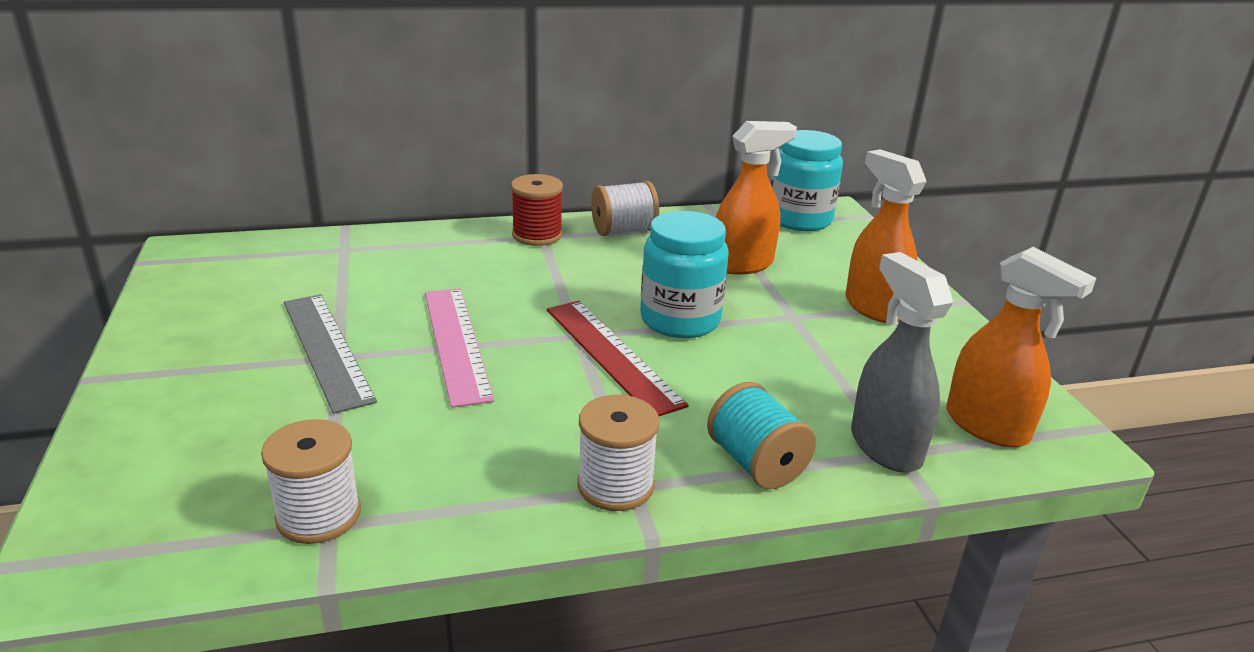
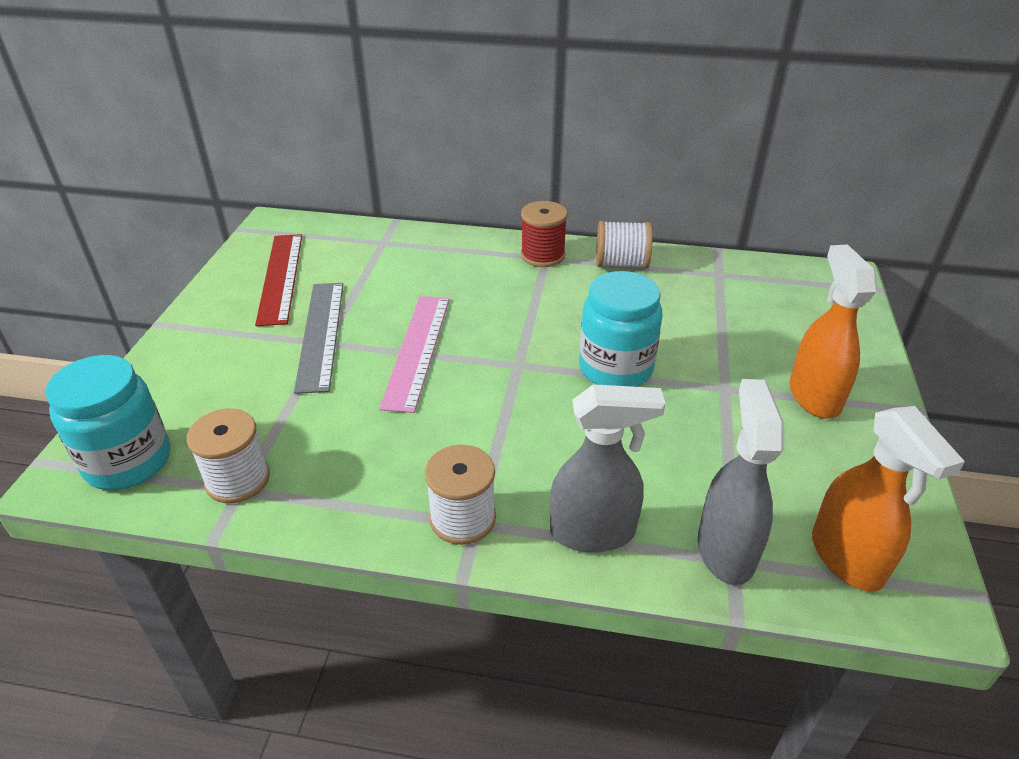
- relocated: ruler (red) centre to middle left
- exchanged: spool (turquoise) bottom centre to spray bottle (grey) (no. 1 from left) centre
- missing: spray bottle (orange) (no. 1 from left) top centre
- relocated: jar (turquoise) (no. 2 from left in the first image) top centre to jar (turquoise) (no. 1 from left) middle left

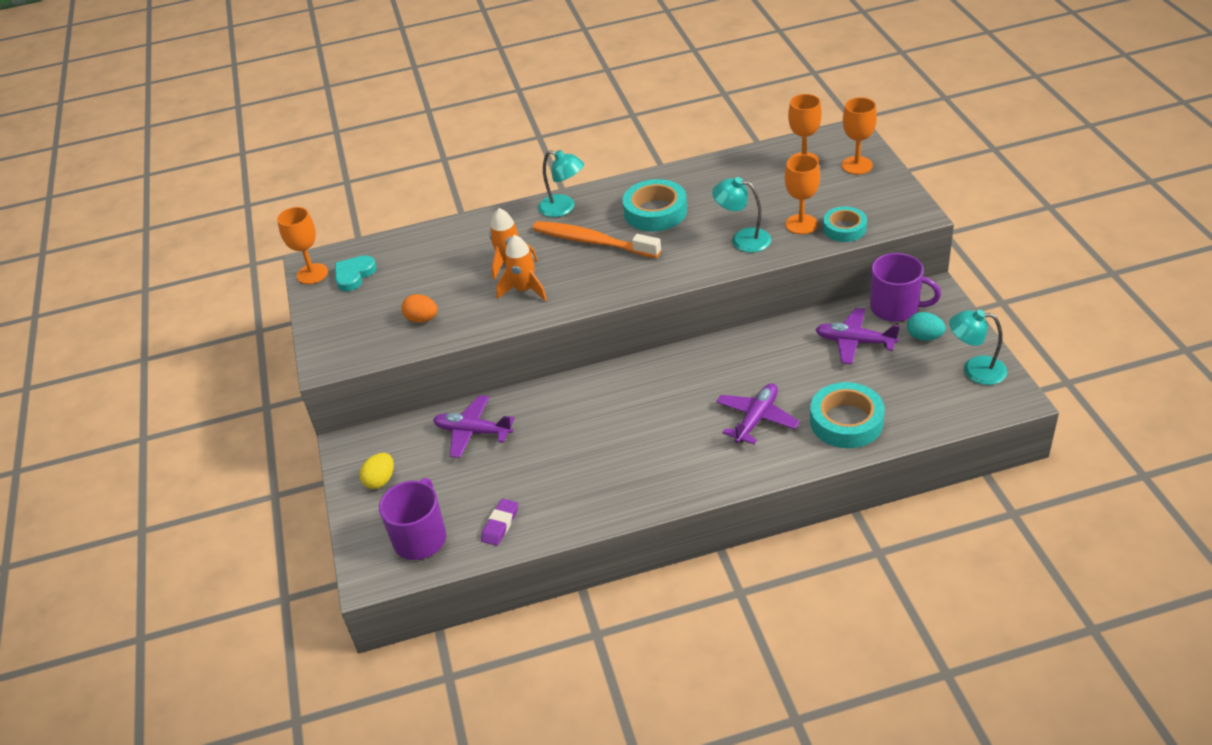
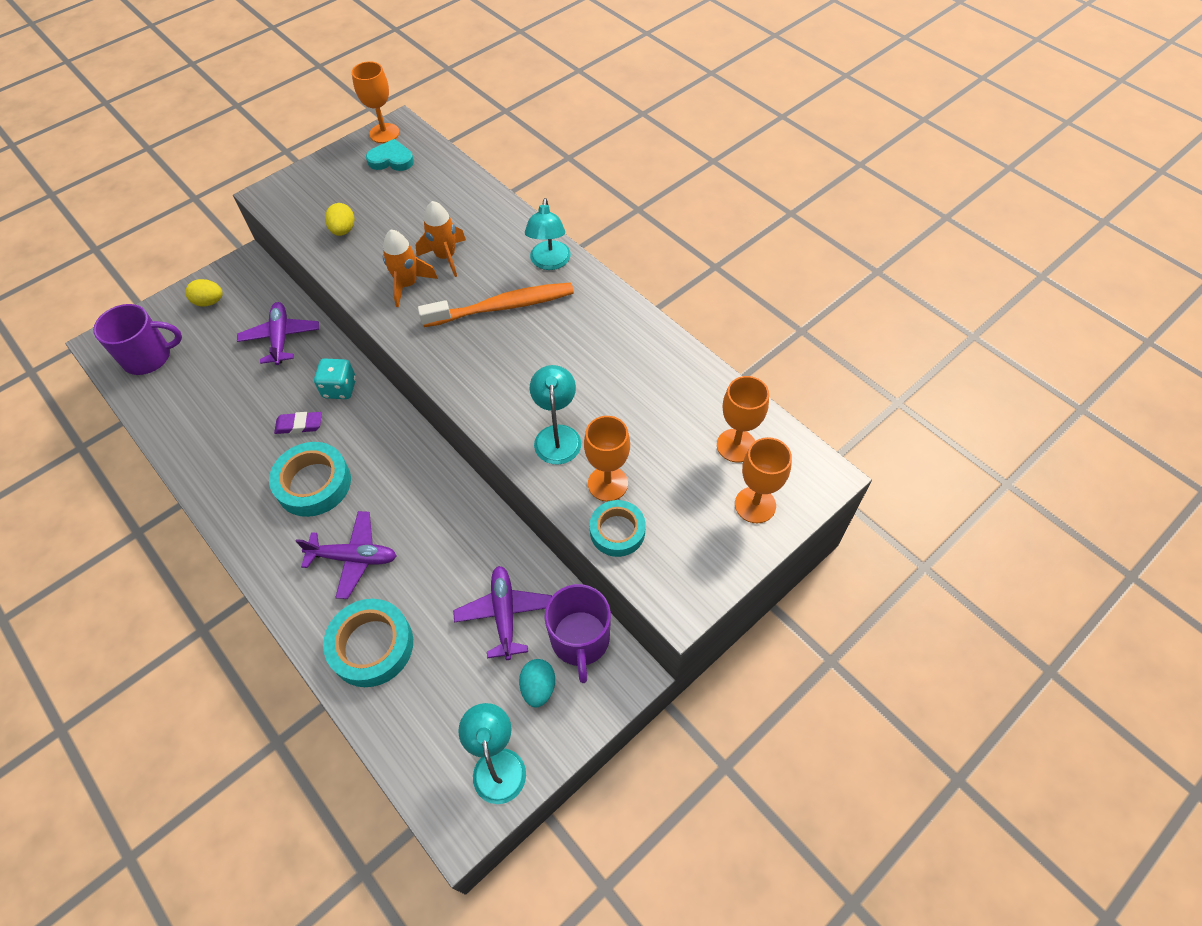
- colour: egg (orange) centre to egg (yellow) (no. 2 from left) top left
- relocated: eraser (purple) bottom centre to middle left
- spun: toothbrush (orange) top centre = top centre 75 degrees clockwise
- relocated: tape (turquoise) (no. 1 from left) top centre to middle left
- appeared: dice (turquoise) middle left

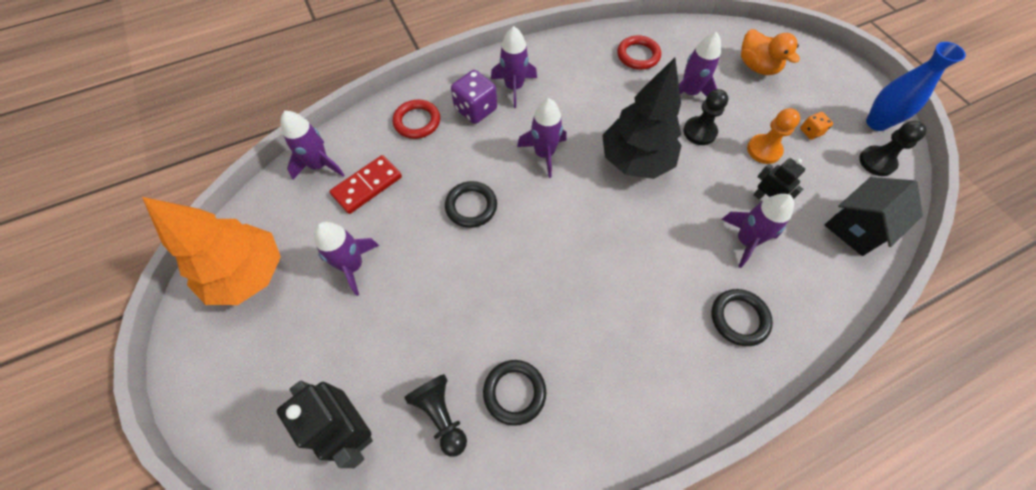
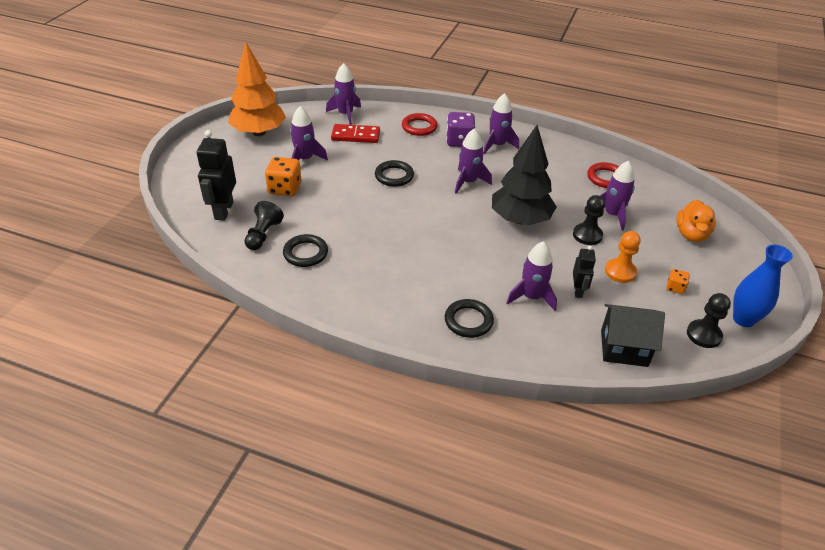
- appeared: dice (orange) (no. 1 from left) top centre

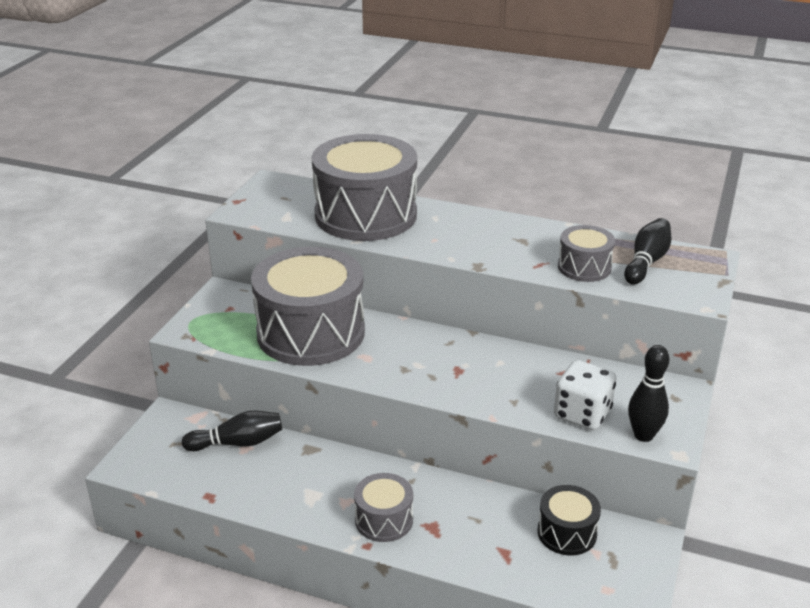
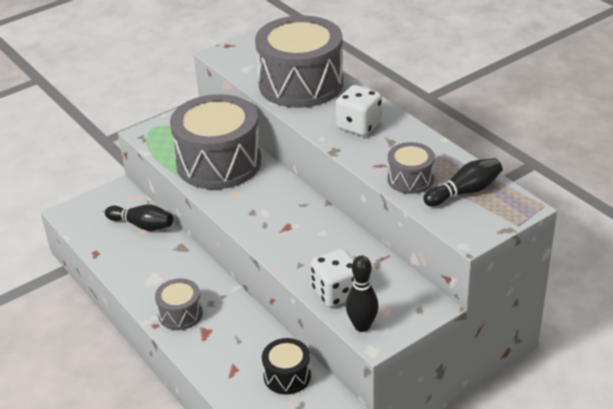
- appeared: dice (white) (no. 2 from left) top centre

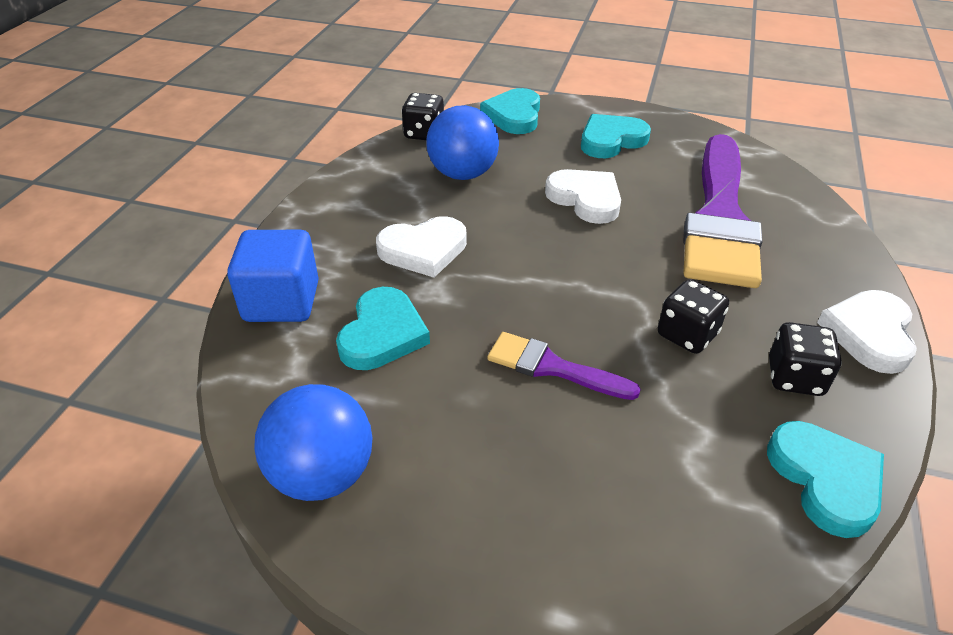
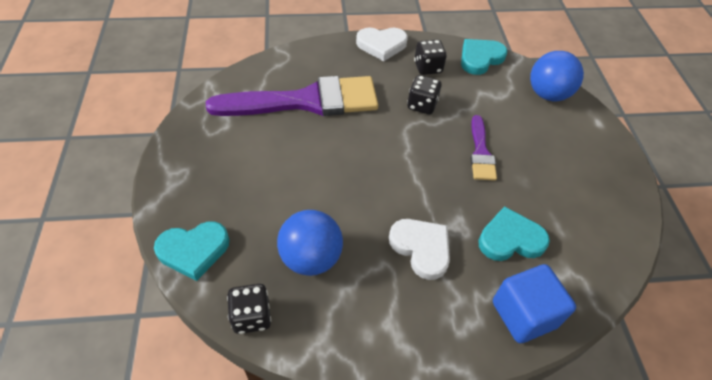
- relocated: ball (blue) (no. 1 from left in the first image) bottom left to ball (blue) (no. 2 from left) top right
- missing: heart (white) (no. 2 from left) top centre
- missing: heart (turquoise) (no. 3 from left) top centre

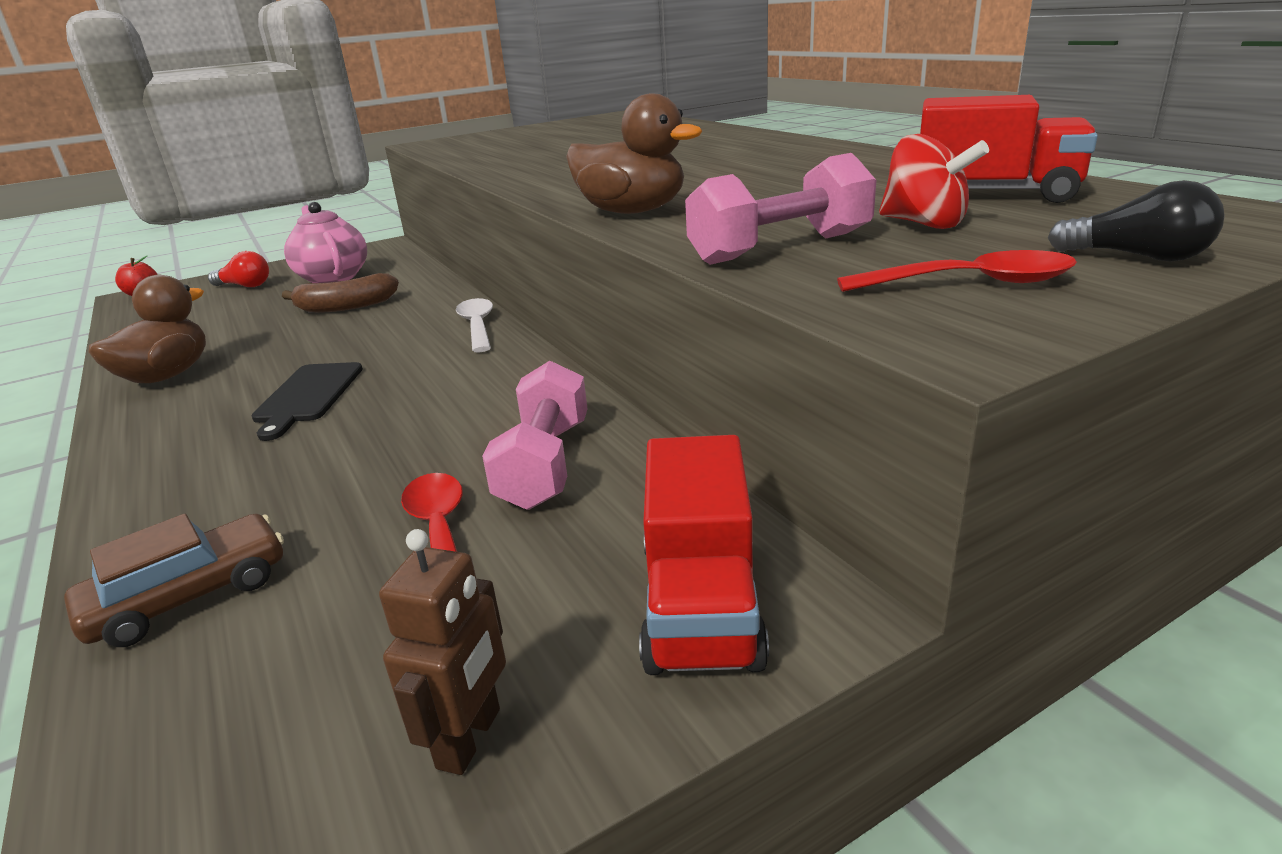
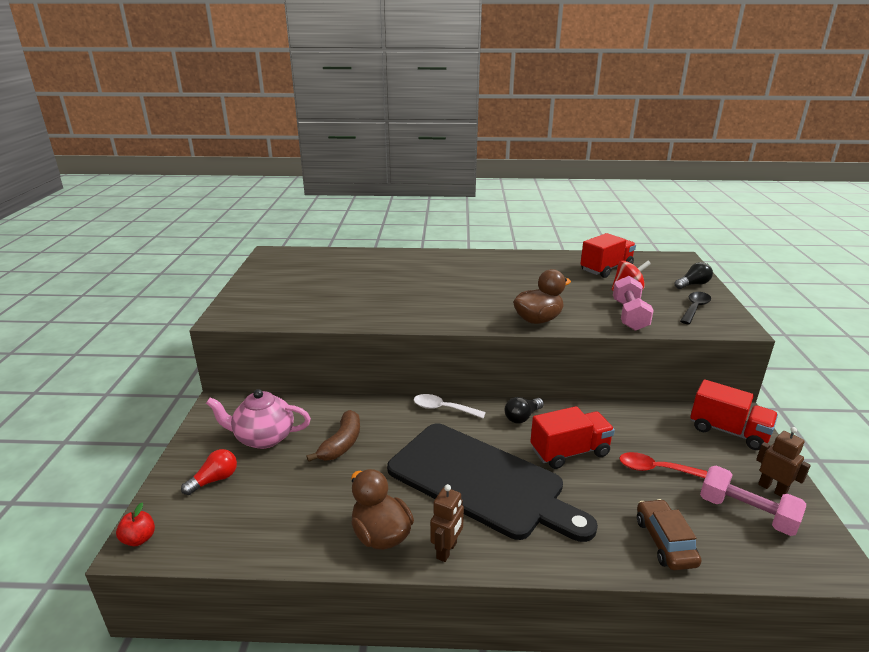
- size: cutting board (black) middle left = bottom centre x2.30
- relocated: dumbbell (pink) (no. 1 from left in the first image) centre to dumbbell (pink) (no. 2 from left) bottom right
- colour: spoon (red) (no. 2 from left) top right to spoon (black) middle right
- appeared: robot (brown) (no. 1 from left) bottom centre
- appeared: light bulb (black) (no. 1 from left) centre
- appeared: truck (red) (no. 1 from left) bottom centre

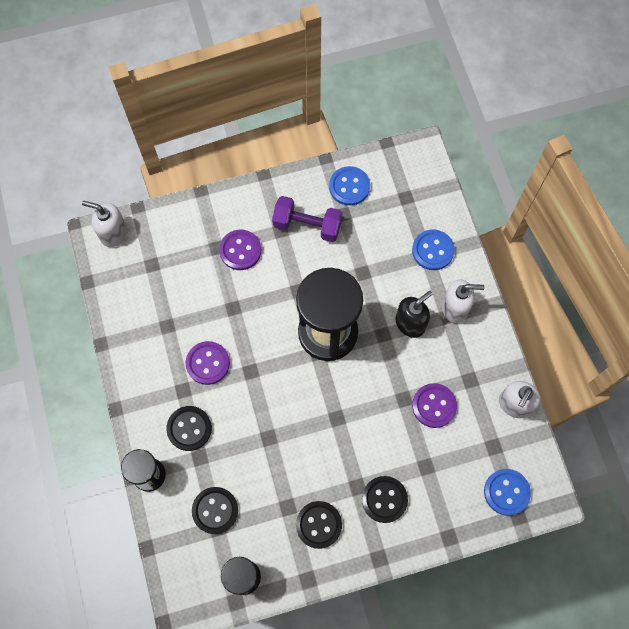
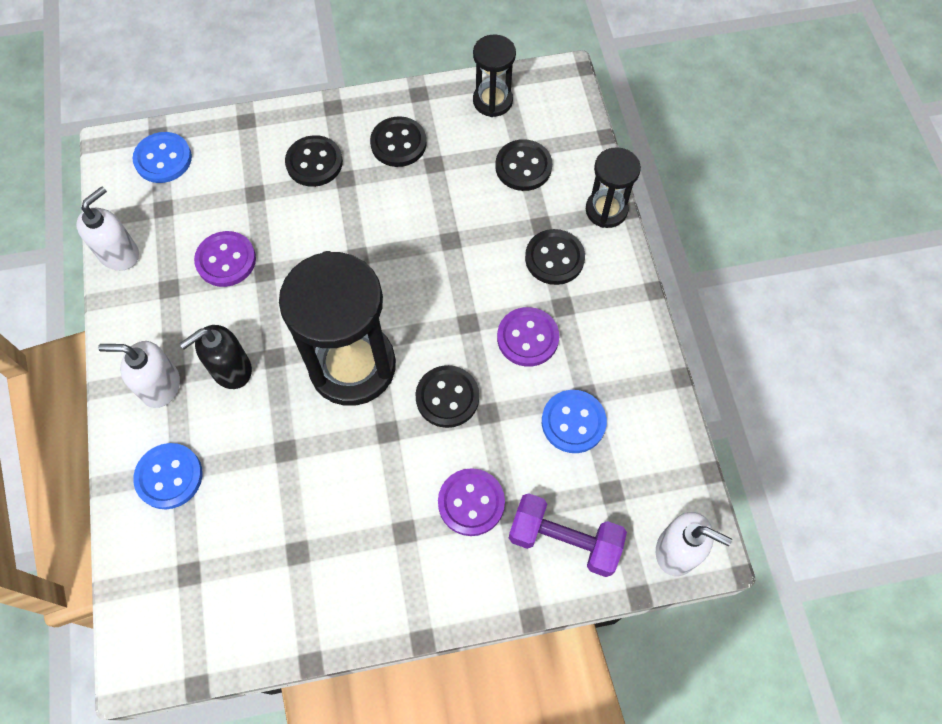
- relocated: dumbbell (purple) centre to bottom centre
- relocated: button (blue) (no. 1 from left in the first image) top centre to button (blue) (no. 3 from left) centre
- appeared: button (black) (no. 3 from left) centre

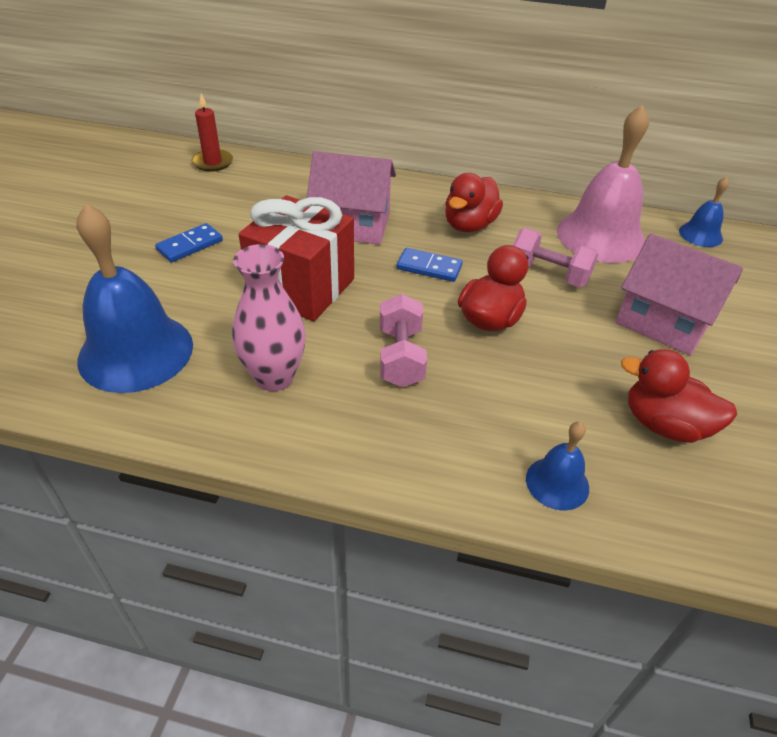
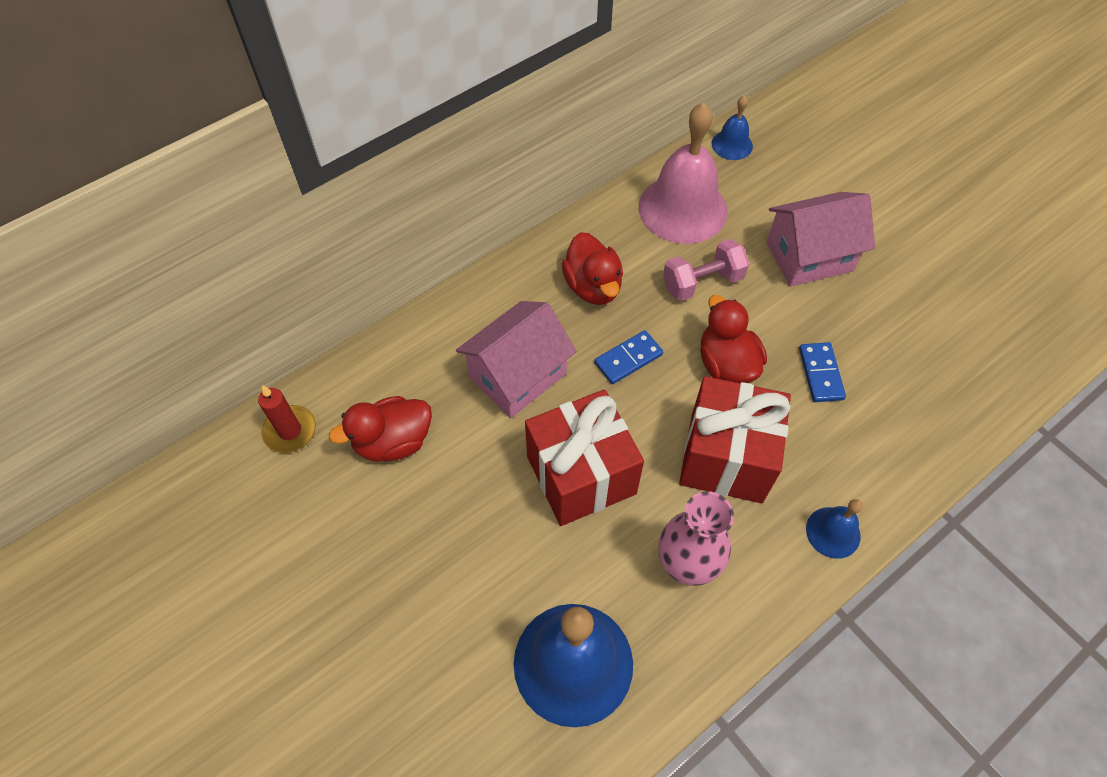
- relocated: domino (blue) (no. 1 from left in the first image) top left to domino (blue) (no. 2 from left) middle right
- exchanged: dumbbell (pink) (no. 1 from left) centre to gift (red) (no. 2 from left) centre
- relocated: bell (blue) (no. 2 from left in the first image) middle right to bell (blue) (no. 3 from left) bottom right
- relocated: duck (red) (no. 3 from left in the first image) middle right to duck (red) (no. 1 from left) centre

